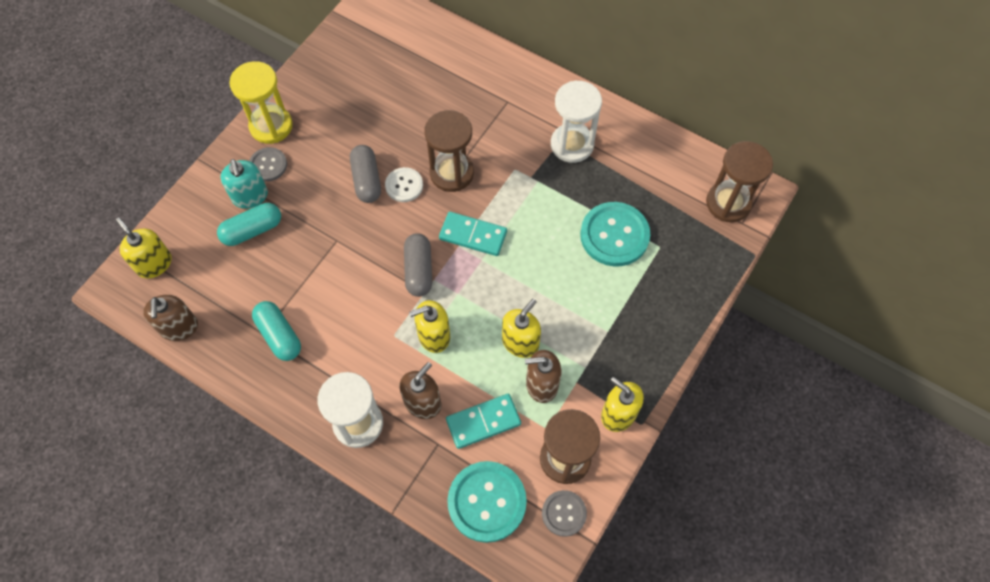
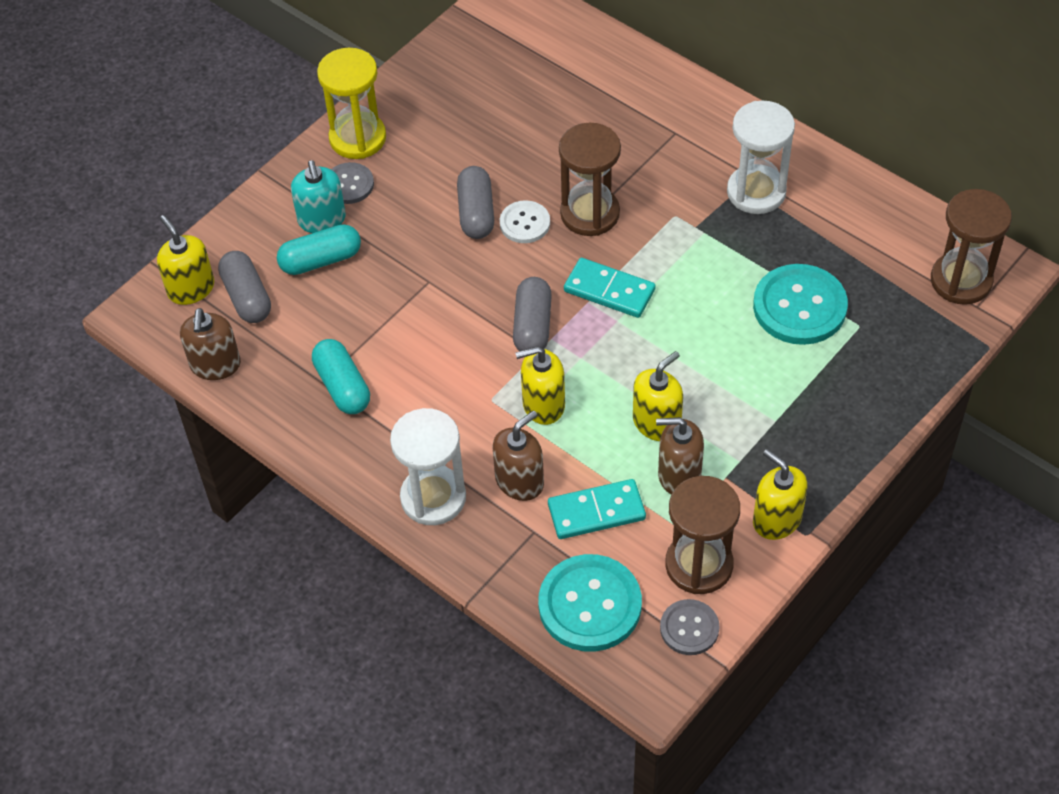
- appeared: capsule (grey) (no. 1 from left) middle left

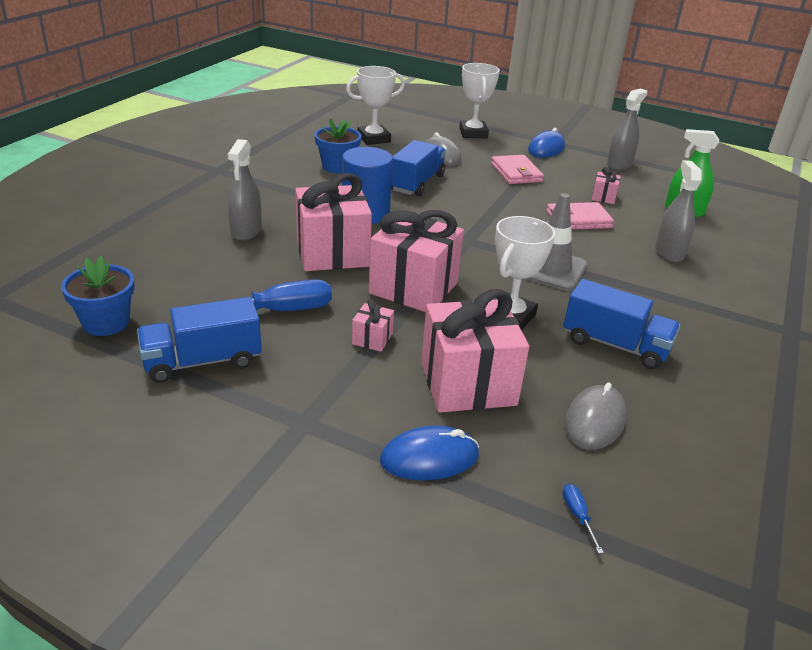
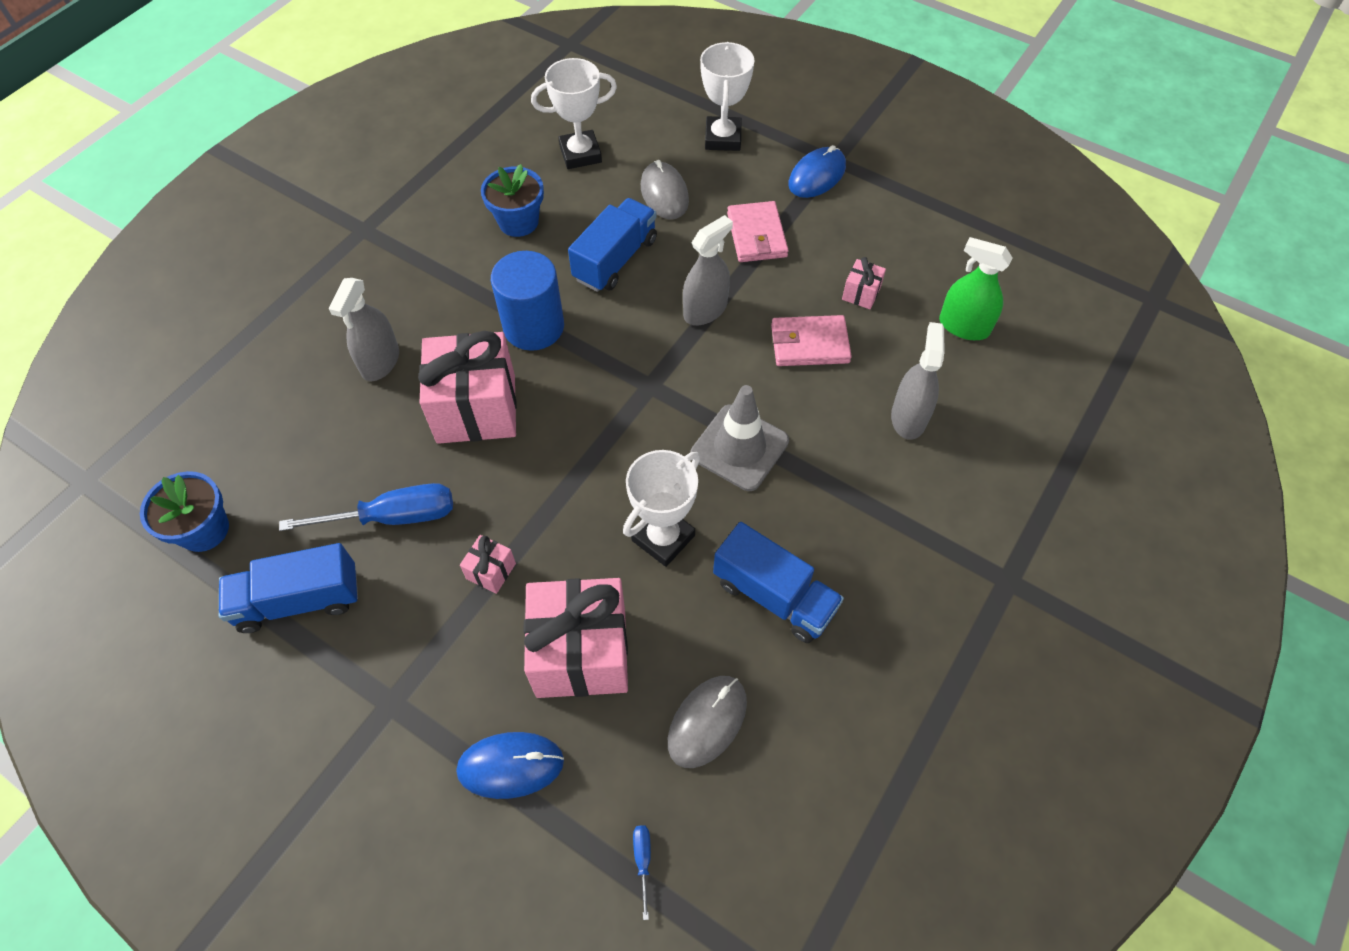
- missing: gift (pink) (no. 3 from left) centre
- relocated: spray bottle (grey) (no. 2 from left) top right to top centre

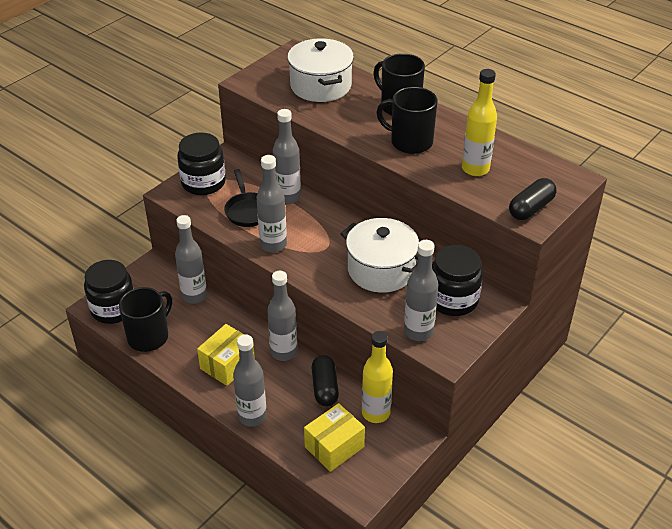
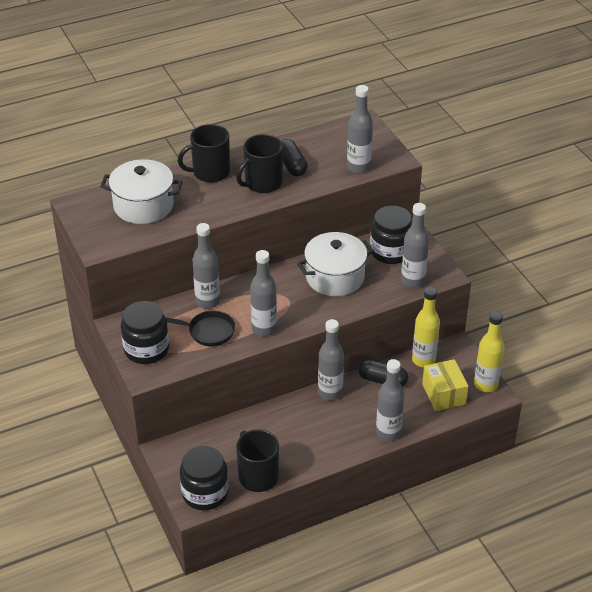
- relocated: bottle (grey) (no. 1 from left in the first image) middle left to bottle (grey) (no. 4 from left) top centre
- missing: box (yellow) (no. 1 from left) bottom centre
- relocated: bottle (yellow) (no. 2 from left) top right to middle right
- relocated: capsule (black) (no. 2 from left in the first image) middle right to capsule (black) (no. 1 from left) top centre

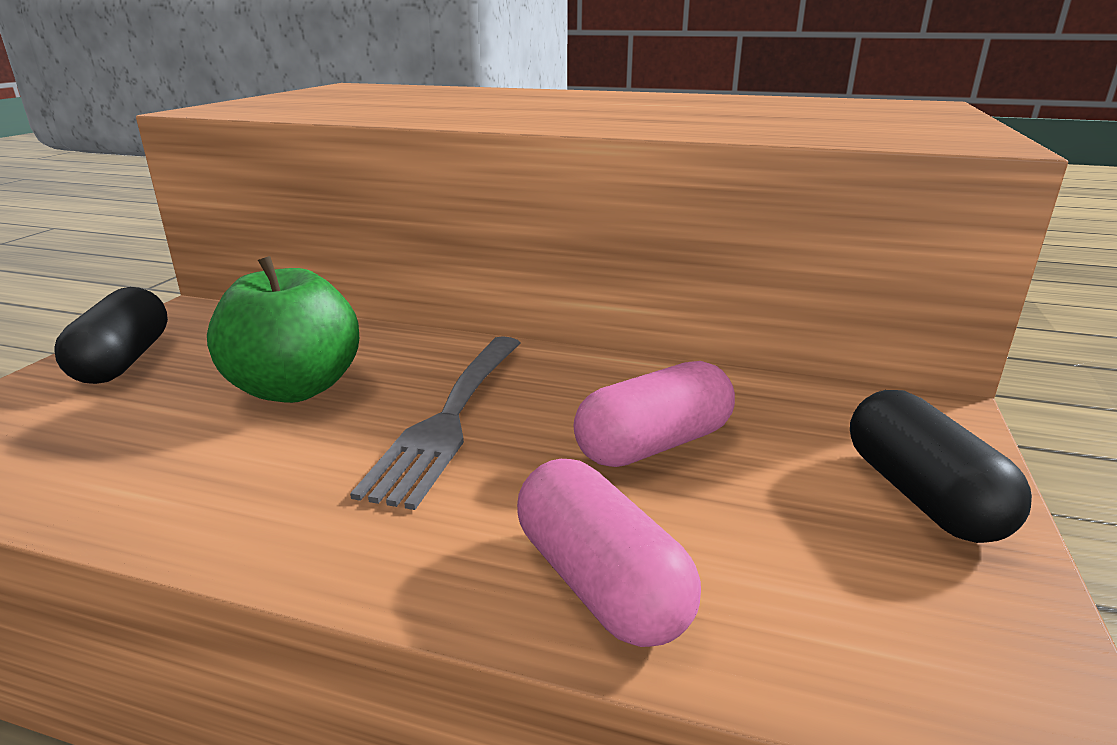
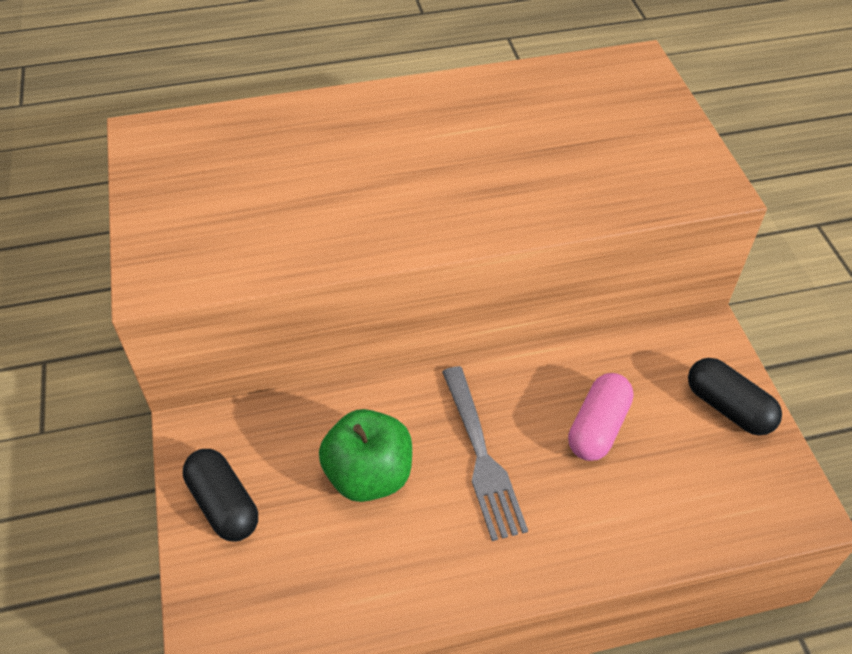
- missing: capsule (pink) (no. 1 from left) bottom centre

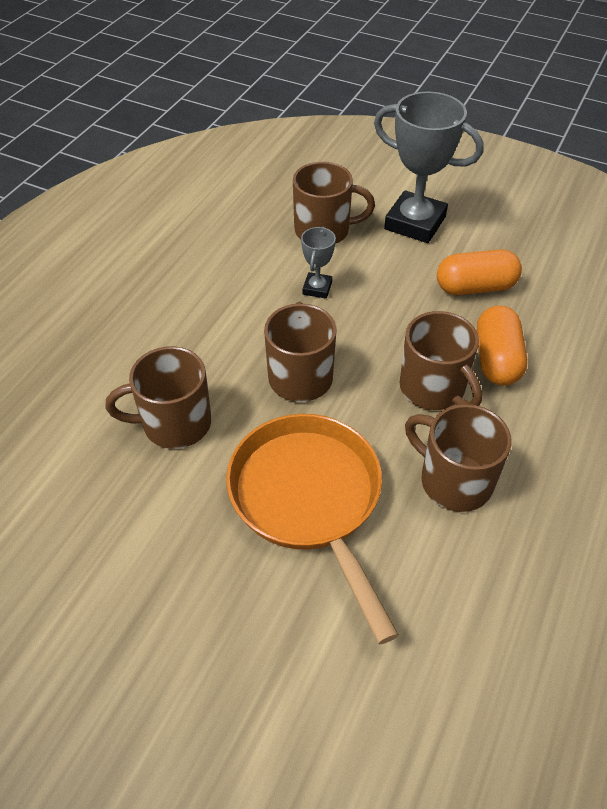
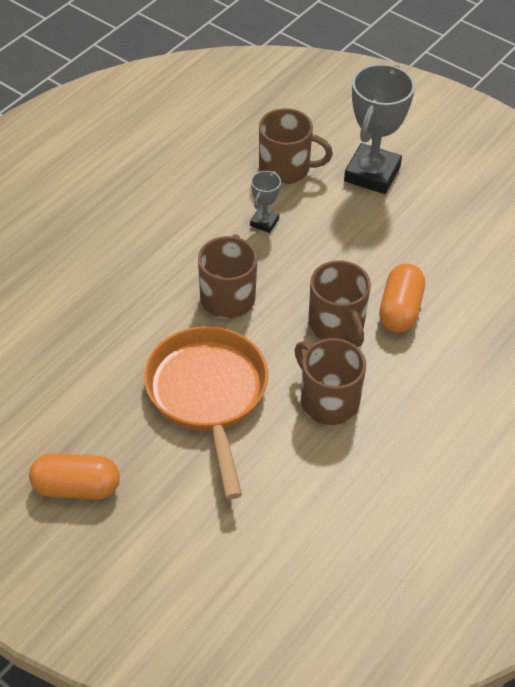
- missing: mug (brown) (no. 1 from left) middle left
- spun: trophy (grey) (no. 2 from left) top right = top right 75 degrees clockwise
- relocated: capsule (orange) (no. 1 from left) middle right to bottom left

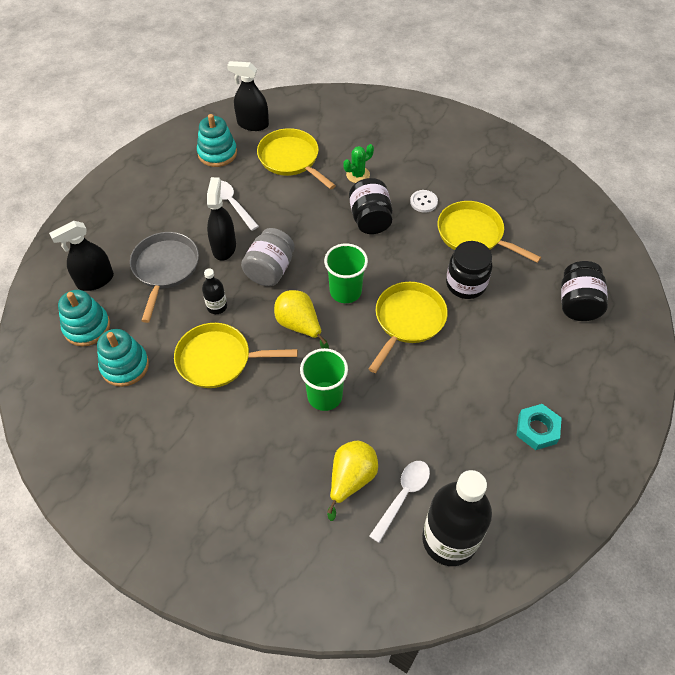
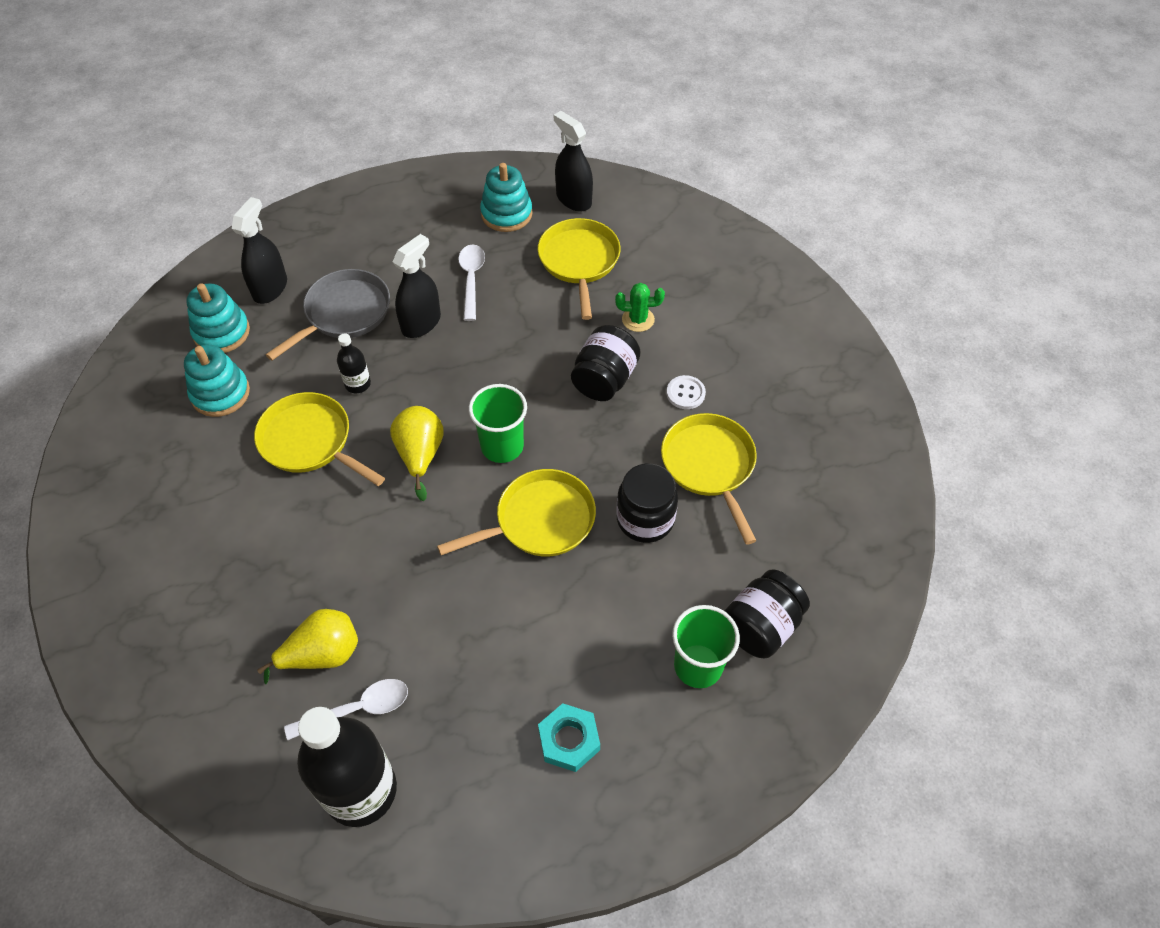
- spun: spray bottle (black) (no. 1 from left) middle left = top left 105 degrees clockwise
- missing: jar (grey) centre
- relocated: cup (green) (no. 1 from left in the first image) centre to cup (green) (no. 2 from left) bottom centre

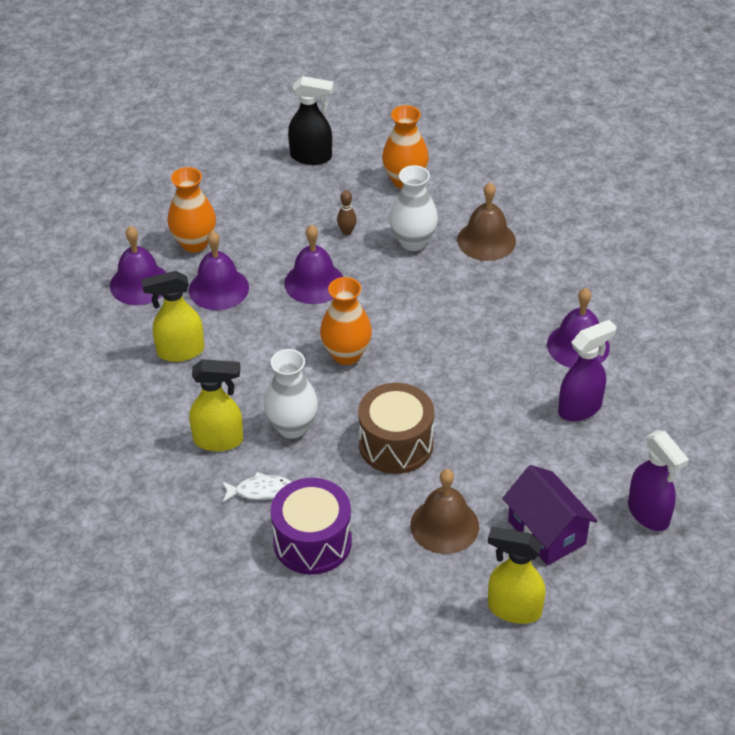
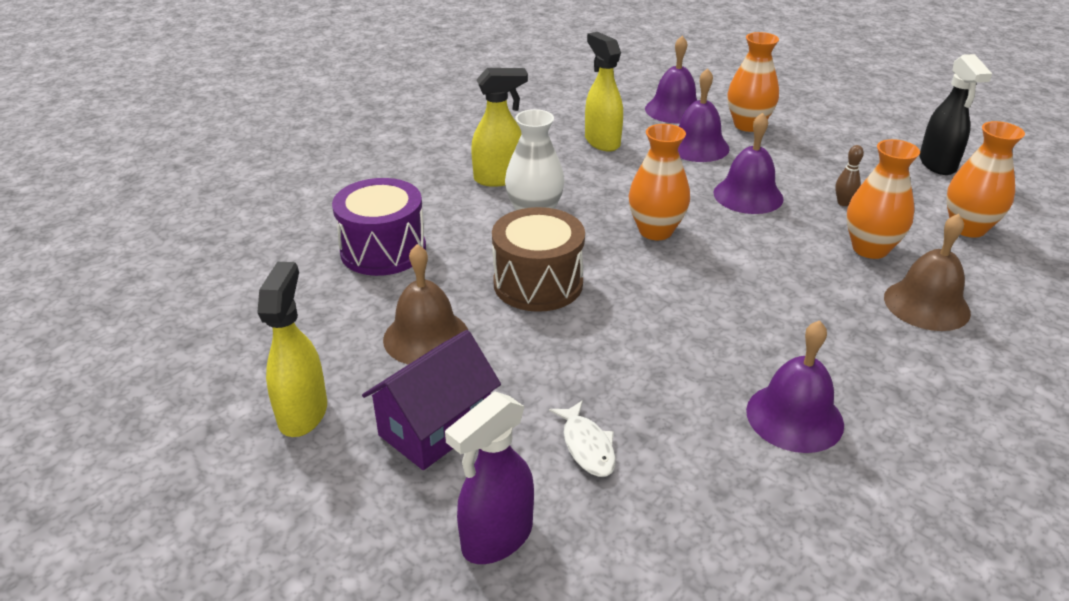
- spun: spray bottle (yellow) (no. 2 from left) middle left = top centre 90 degrees counterclockwise
- relocated: fish (white) centre to bottom centre
- colour: vase (white) (no. 2 from left) top centre to vase (orange) (no. 3 from left) top right
- missing: spray bottle (purple) (no. 1 from left) middle right

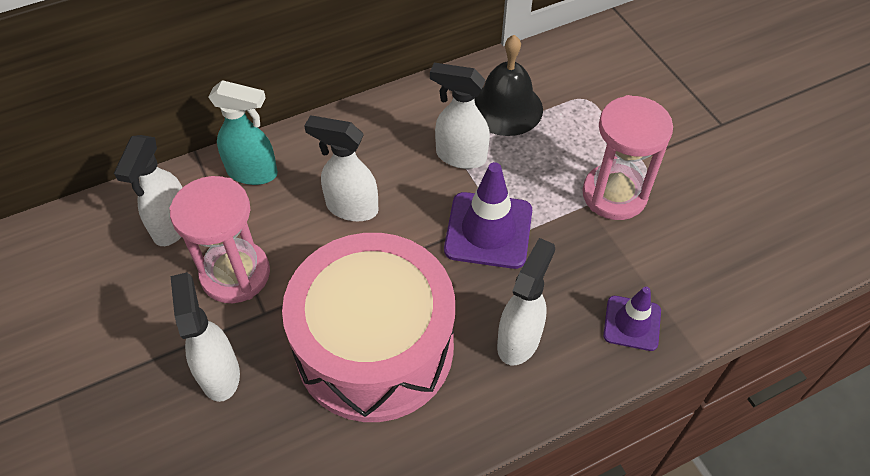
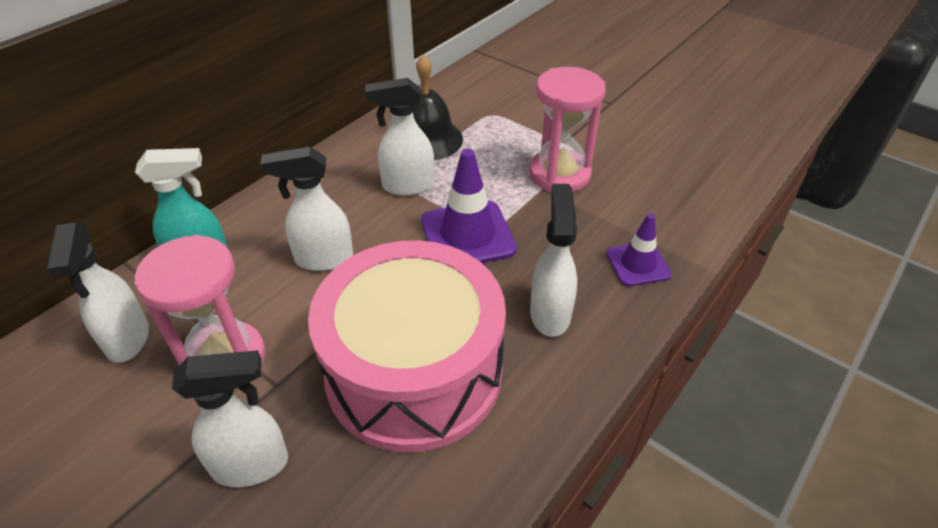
- spun: spray bottle (white) (no. 2 from left) bottom left = bottom left 120 degrees clockwise

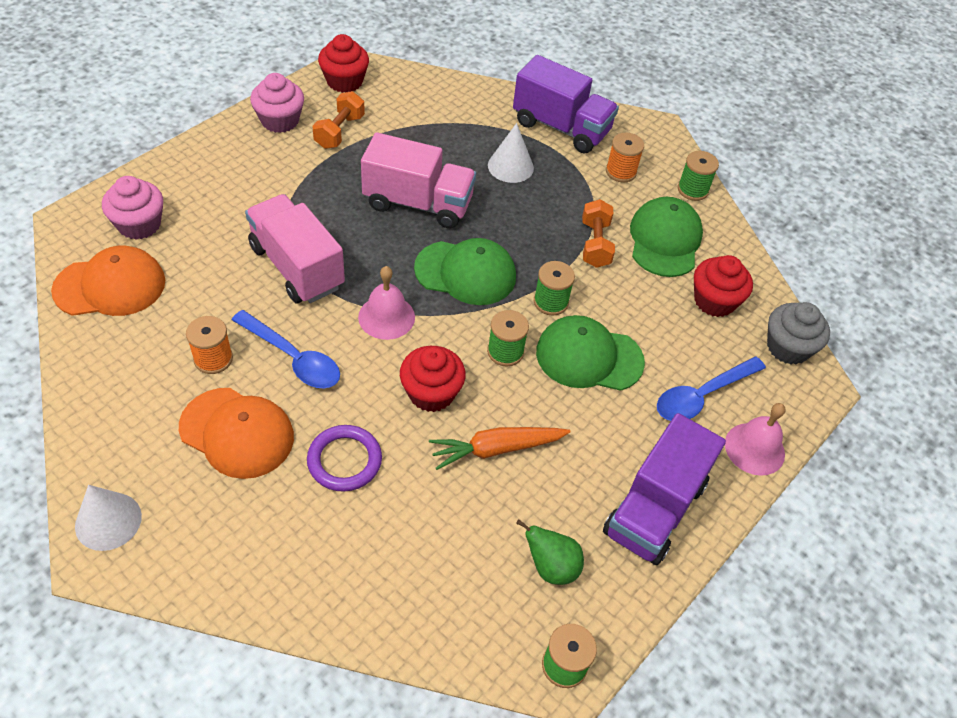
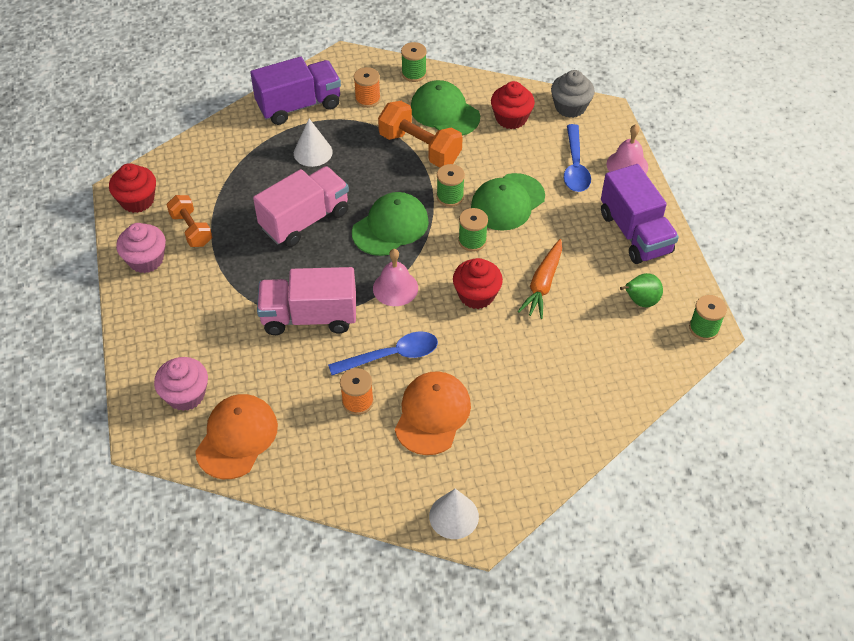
- spun: cap (orange) (no. 2 from left) middle left = centre 45 degrees counterclockwise
- missing: ring (purple) centre
- size: dumbbell (orange) (no. 2 from left) top centre = top centre x1.55

